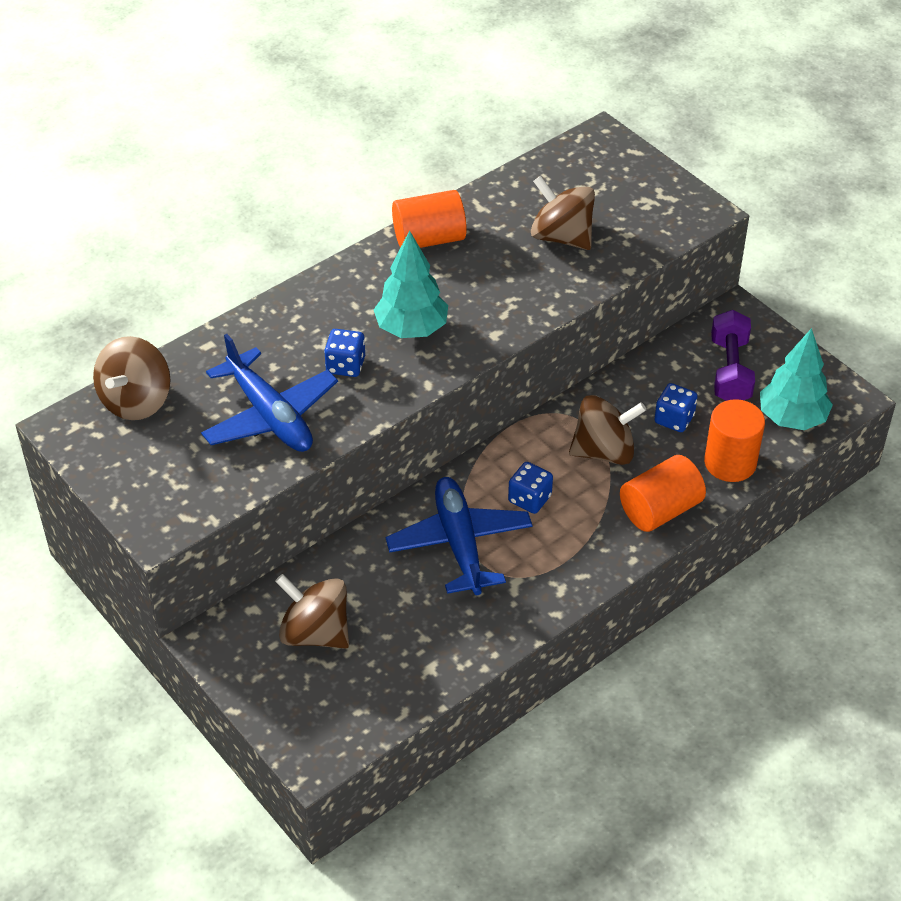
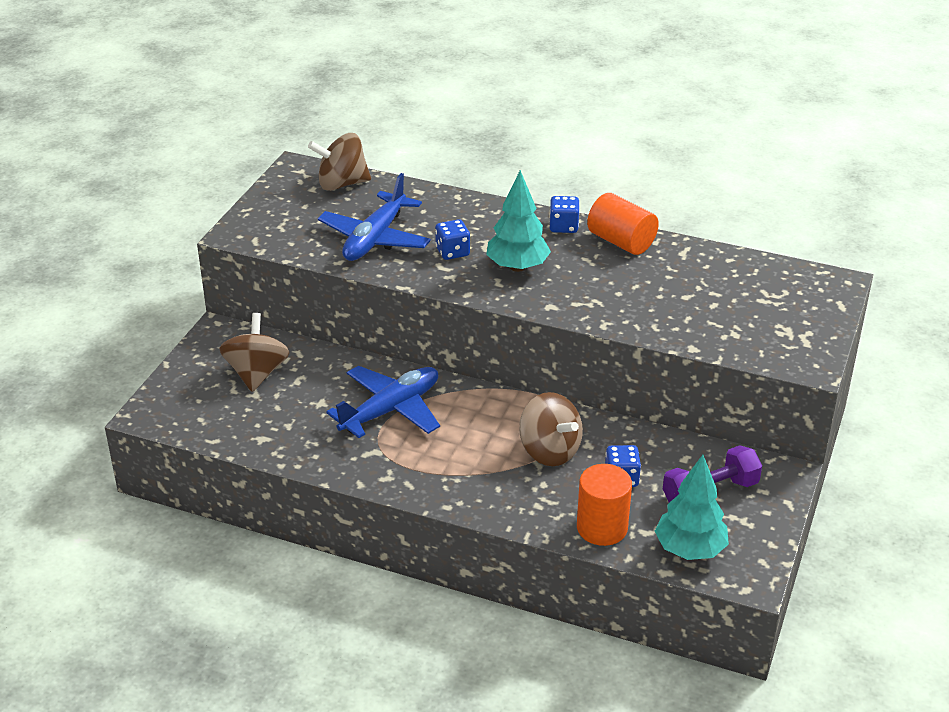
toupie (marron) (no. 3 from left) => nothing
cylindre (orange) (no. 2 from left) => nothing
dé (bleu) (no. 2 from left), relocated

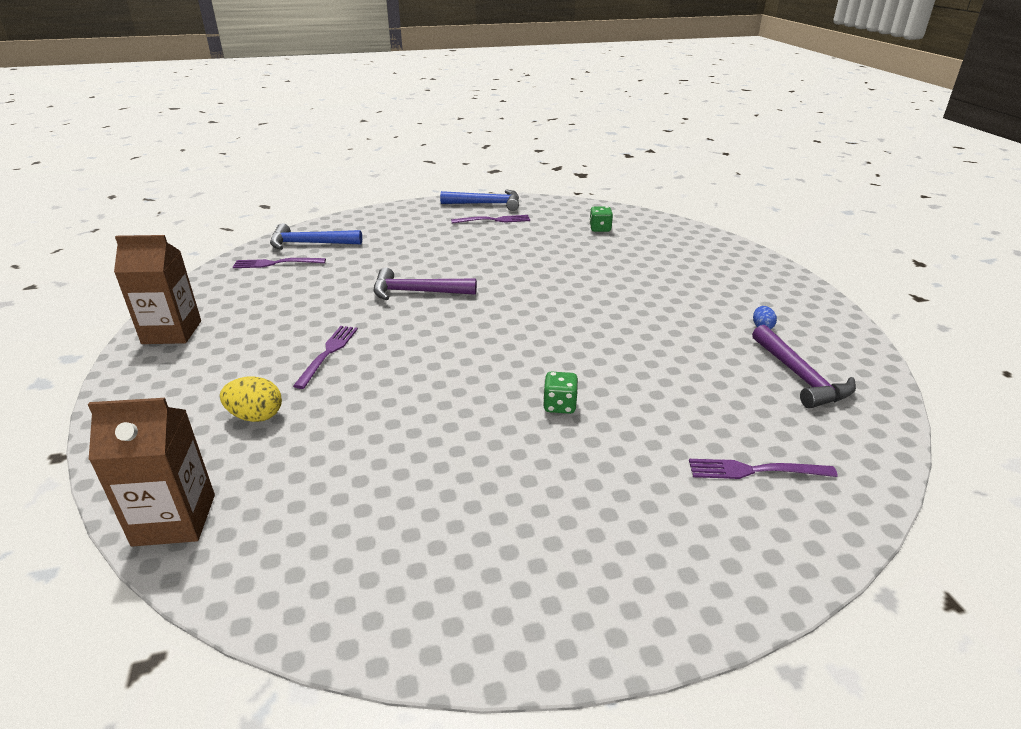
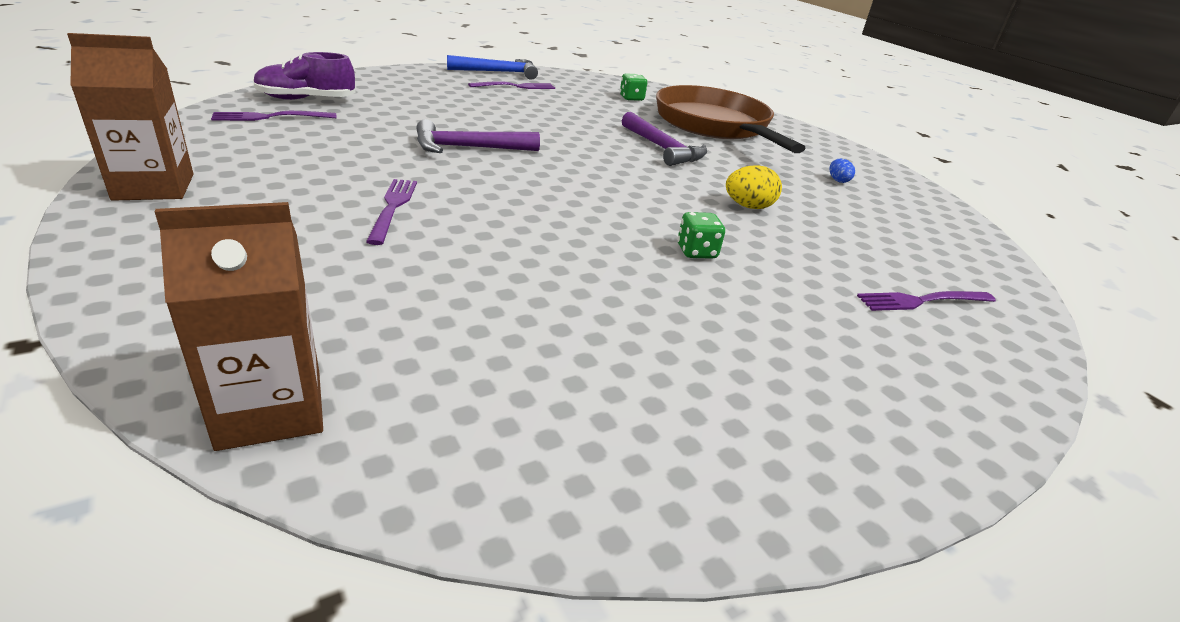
nothing => poêle (marron)
œuf (jaune), relocated
marteau (violet) (no. 2 from left), relocated
marteau (bleu) (no. 1 from left) => chaussure (violet)

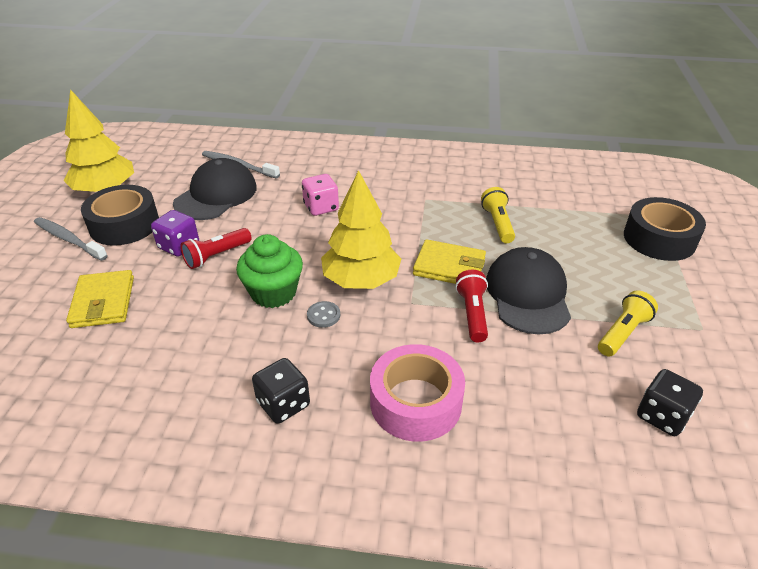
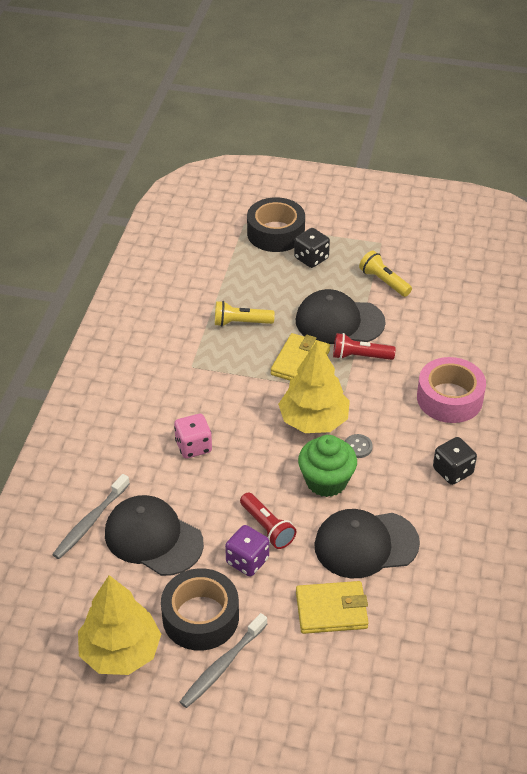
nothing => casquette (noir) (no. 3 from left)
dé (noir) (no. 2 from left in the first image) => dé (noir) (no. 1 from left), relocated

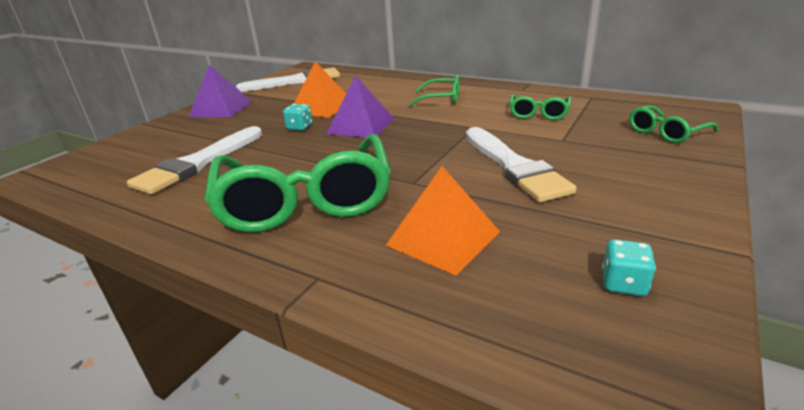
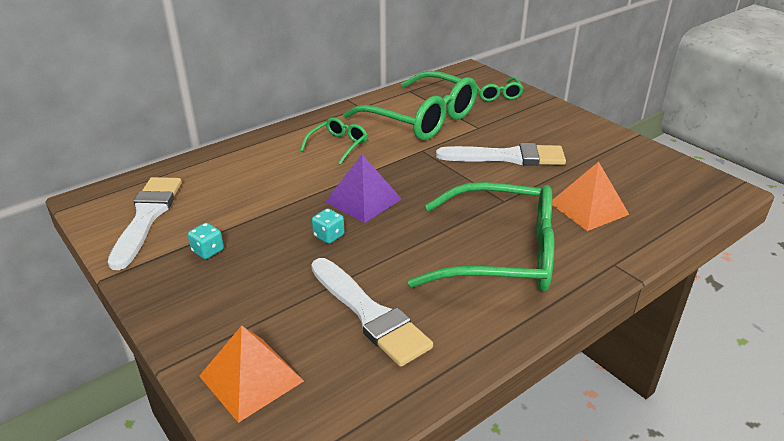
pyramide (violet) (no. 1 from left) => nothing
pyramide (orange) (no. 1 from left), relocated
dé (turquoise) (no. 2 from left in the first image) => dé (turquoise) (no. 1 from left), relocated
lunettes (vert) (no. 3 from left in the first image) => lunettes (vert) (no. 2 from left), x2.15

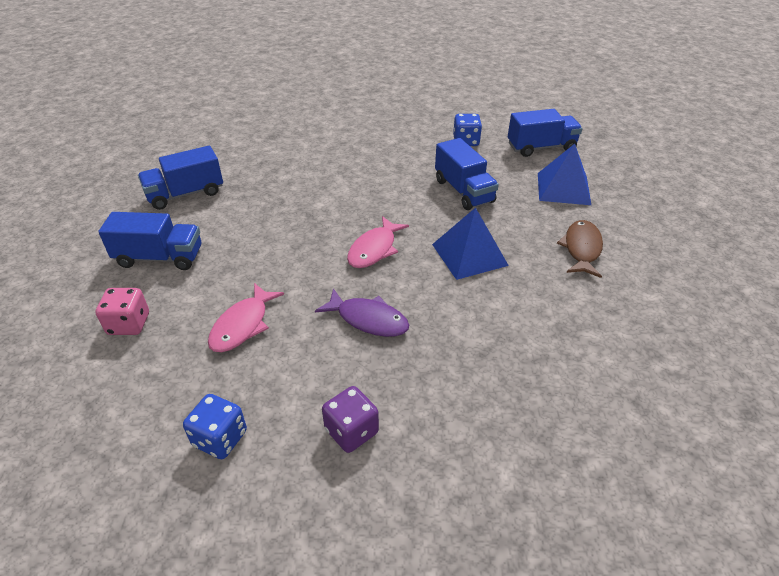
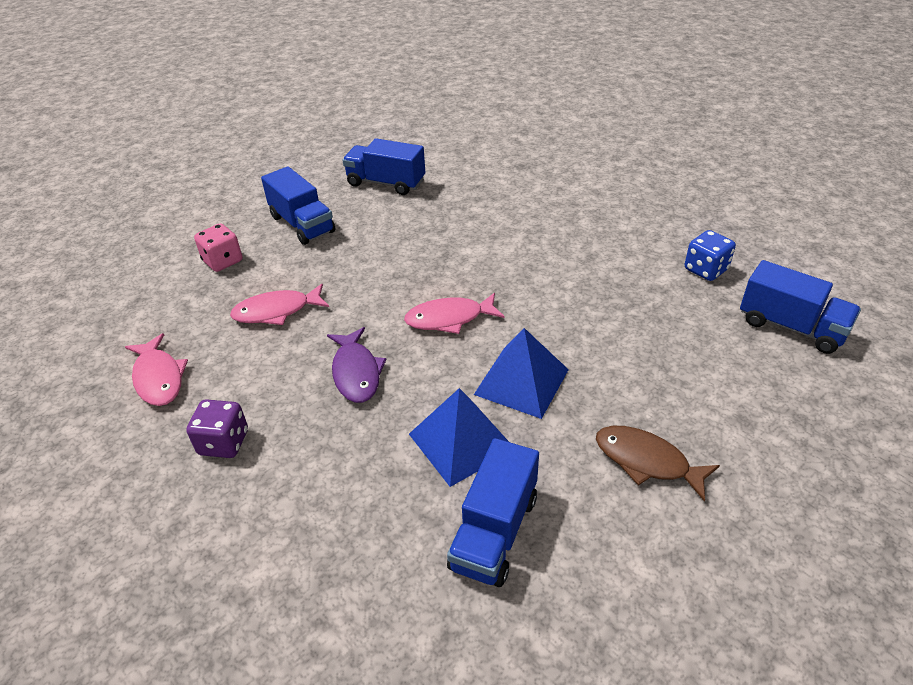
camion (bleu) (no. 3 from left), relocated
pyramide (bleu) (no. 2 from left in the first image) => pyramide (bleu) (no. 1 from left), relocated
dé (bleu) (no. 1 from left) => poisson (rose) (no. 1 from left)
poisson (marron), 120 degrees counterclockwise

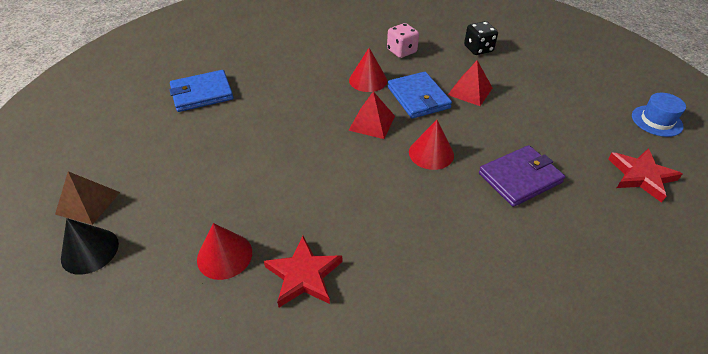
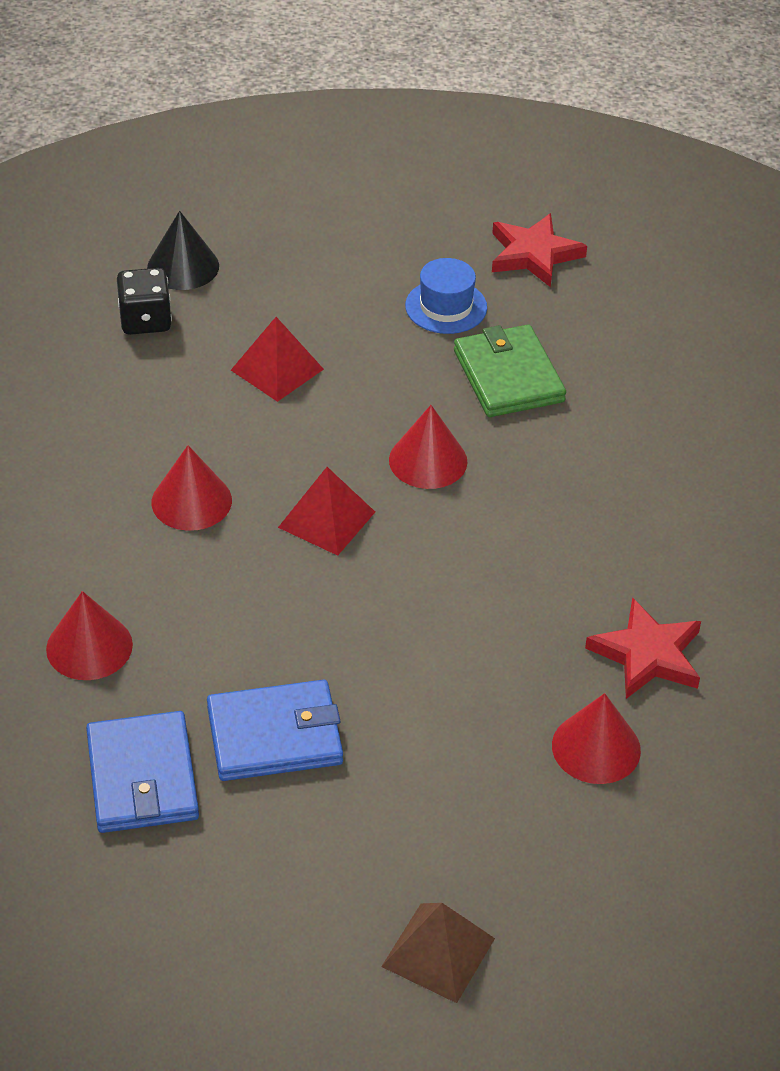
dé (rose) => nothing
nothing => cône (rouge) (no. 1 from left)
cône (noir), relocated
portefeuille (bleu) (no. 2 from left), relocated
chapeau (bleu), relocated
portefeuille (violet) => portefeuille (vert)

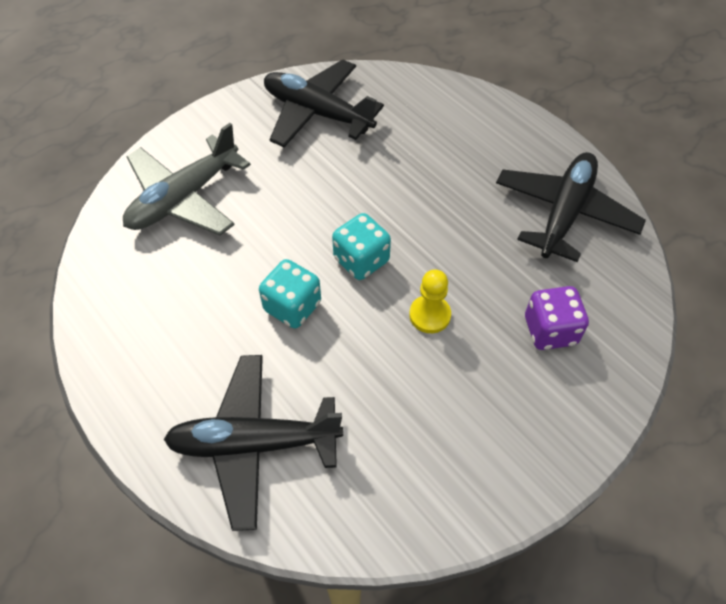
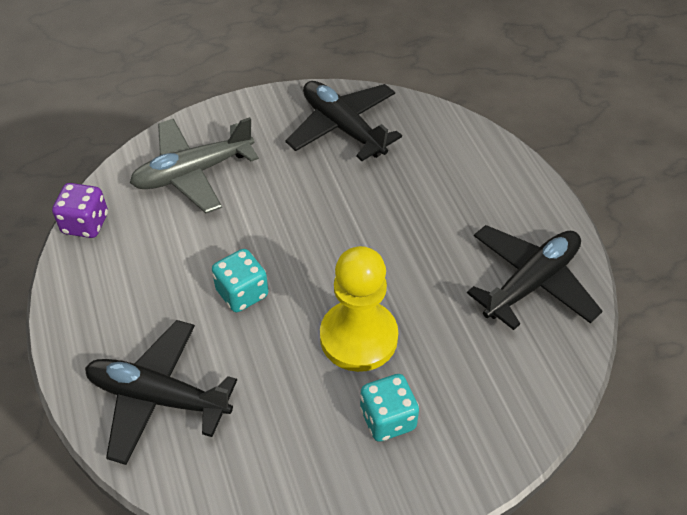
dé (turquoise) (no. 2 from left), relocated
dé (violet), relocated
pion (jaune), x1.97

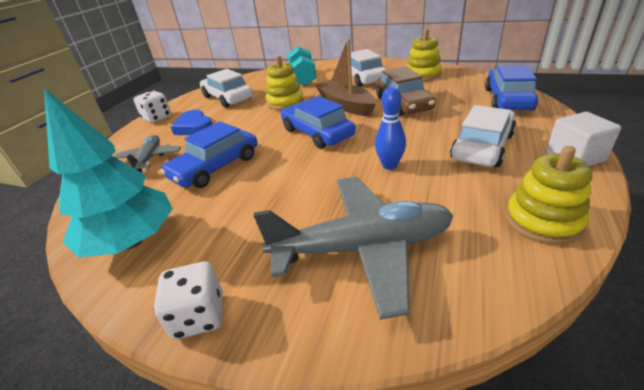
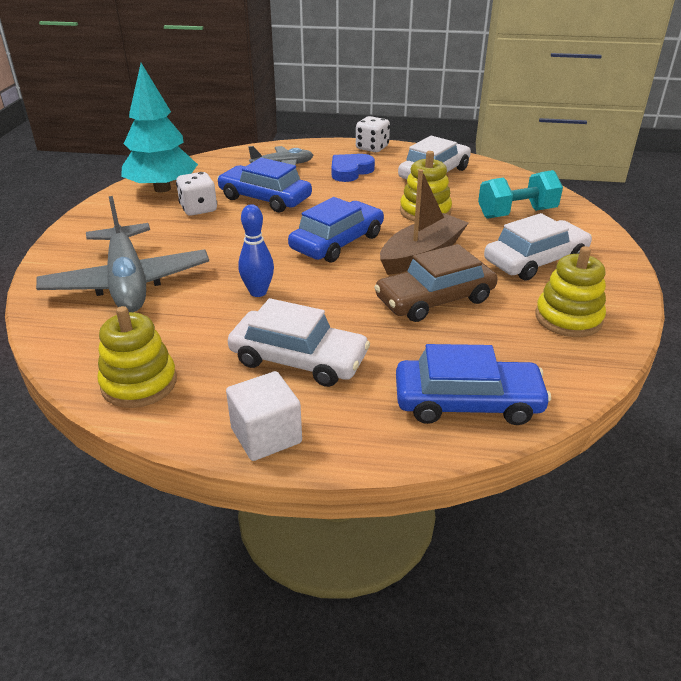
dé (blanc) (no. 2 from left in the first image) => dé (blanc) (no. 1 from left), relocated

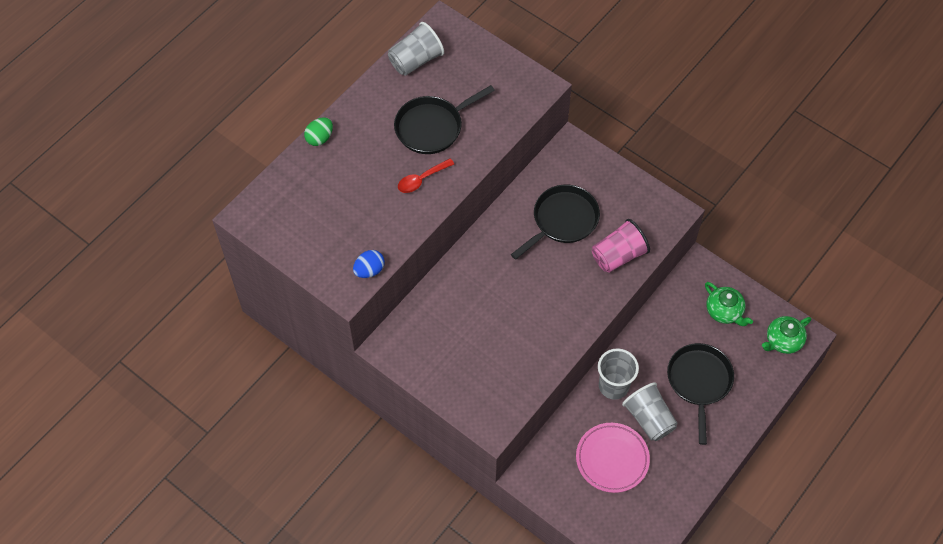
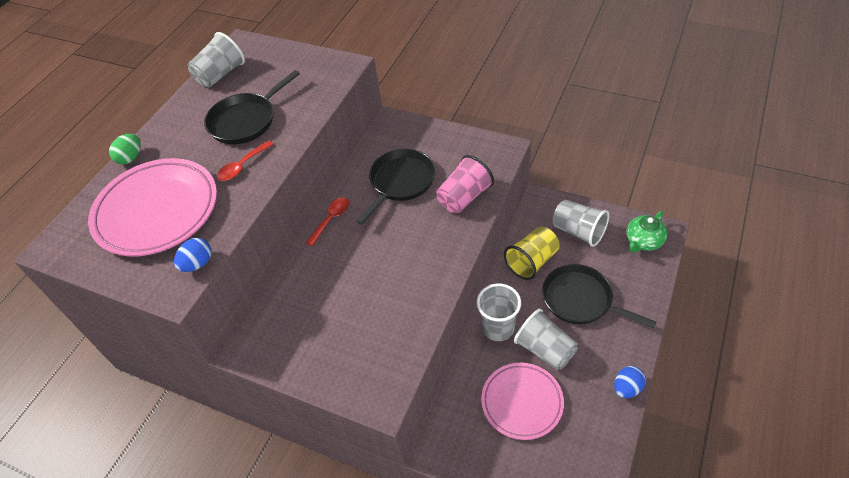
nothing => assiette (rose) (no. 1 from left)
nothing => cuillère (rouge) (no. 2 from left)
nothing => gobelet (jaune)
nothing => œuf (bleu) (no. 2 from left)
théière (vert) (no. 1 from left) => gobelet (gris) (no. 4 from left)
poêle (noir) (no. 3 from left), 45 degrees counterclockwise

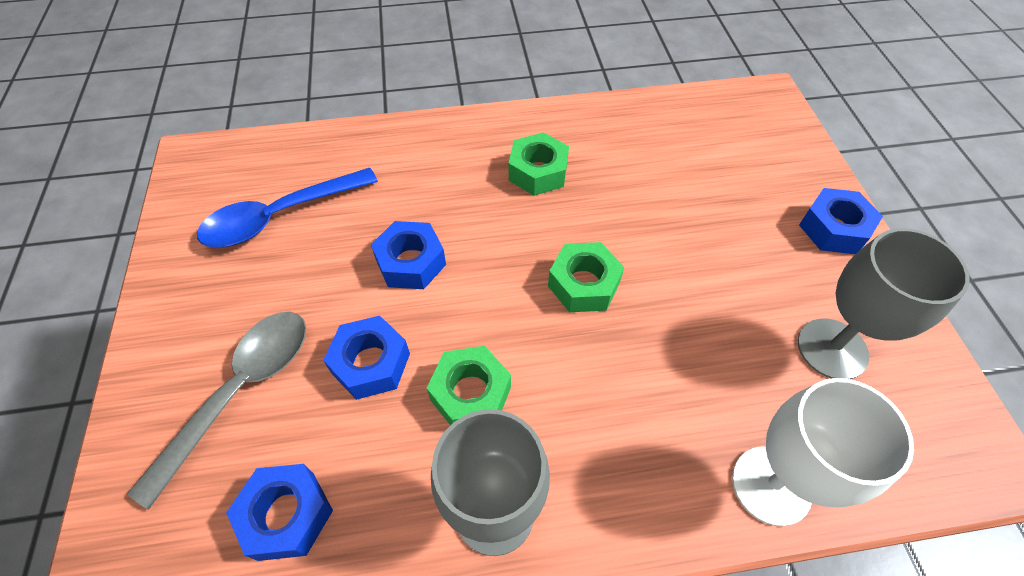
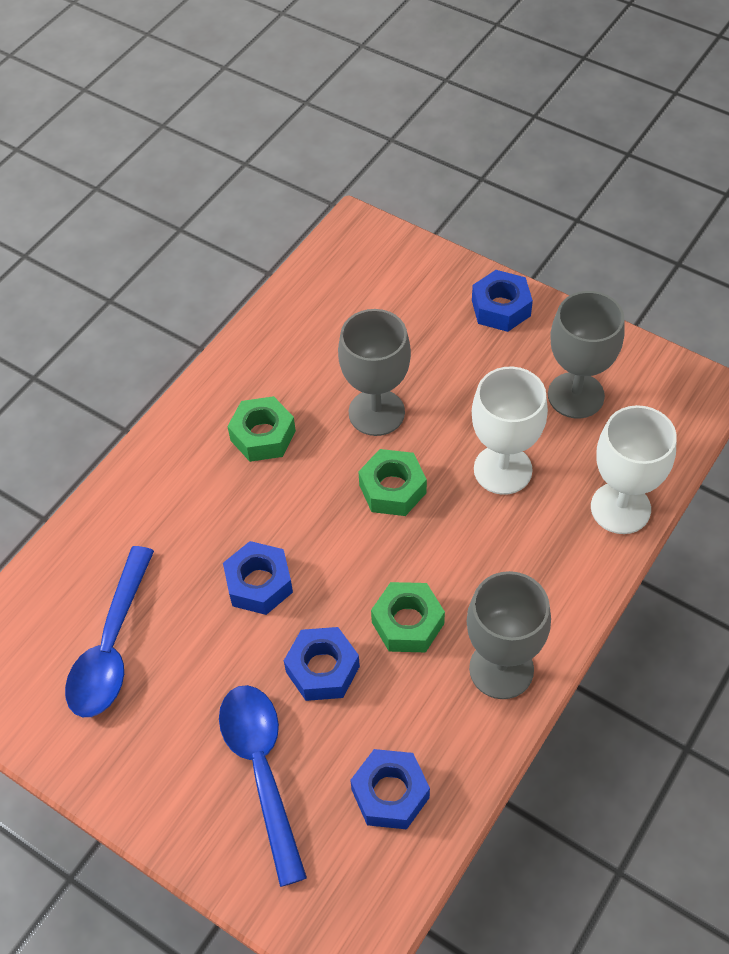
nothing => verre à pied (gris) (no. 1 from left)
nothing => verre à pied (blanc) (no. 1 from left)
cuillère (gris) => cuillère (bleu) (no. 2 from left)

